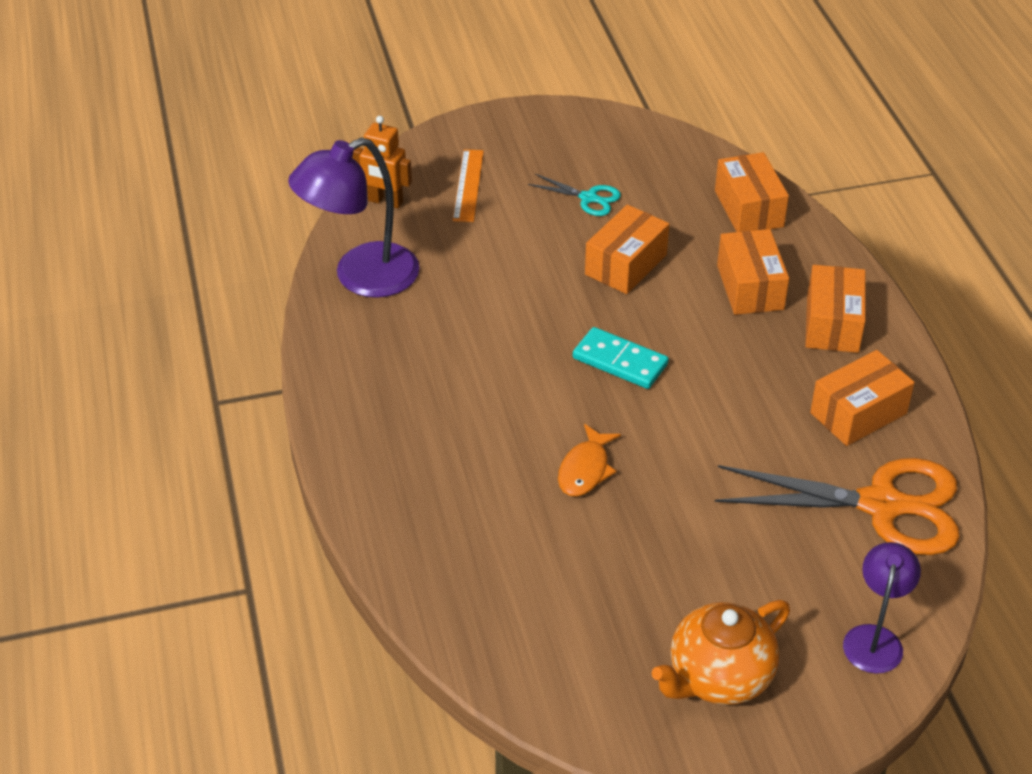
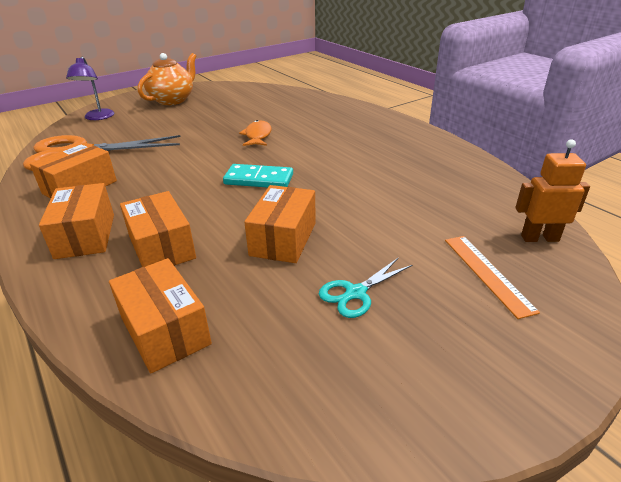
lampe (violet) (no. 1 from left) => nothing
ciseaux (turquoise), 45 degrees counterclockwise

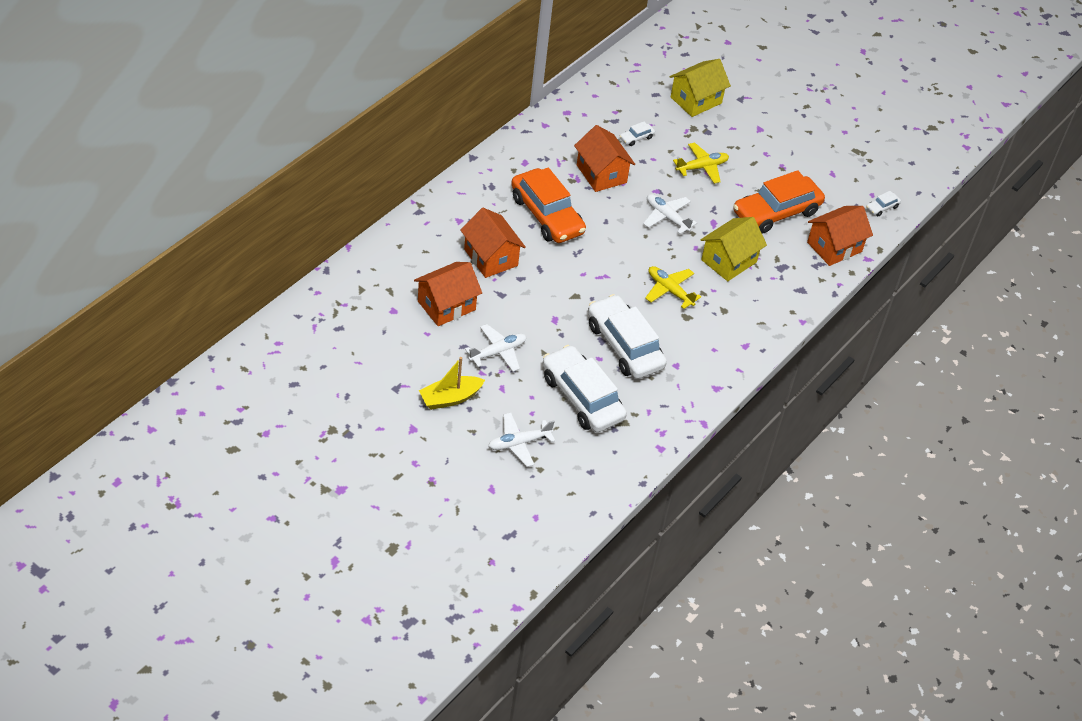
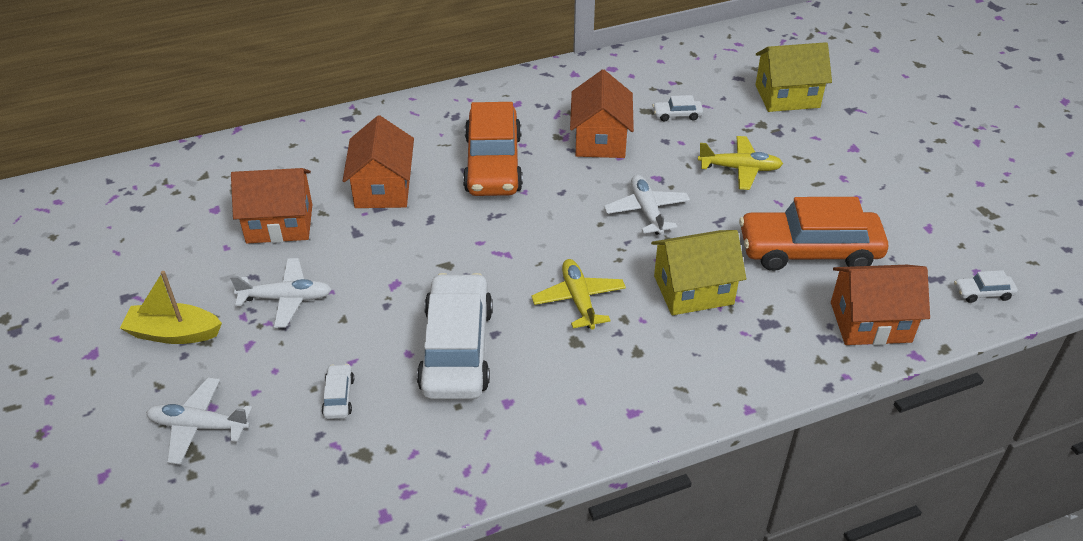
voiture (blanc) (no. 1 from left), x0.40

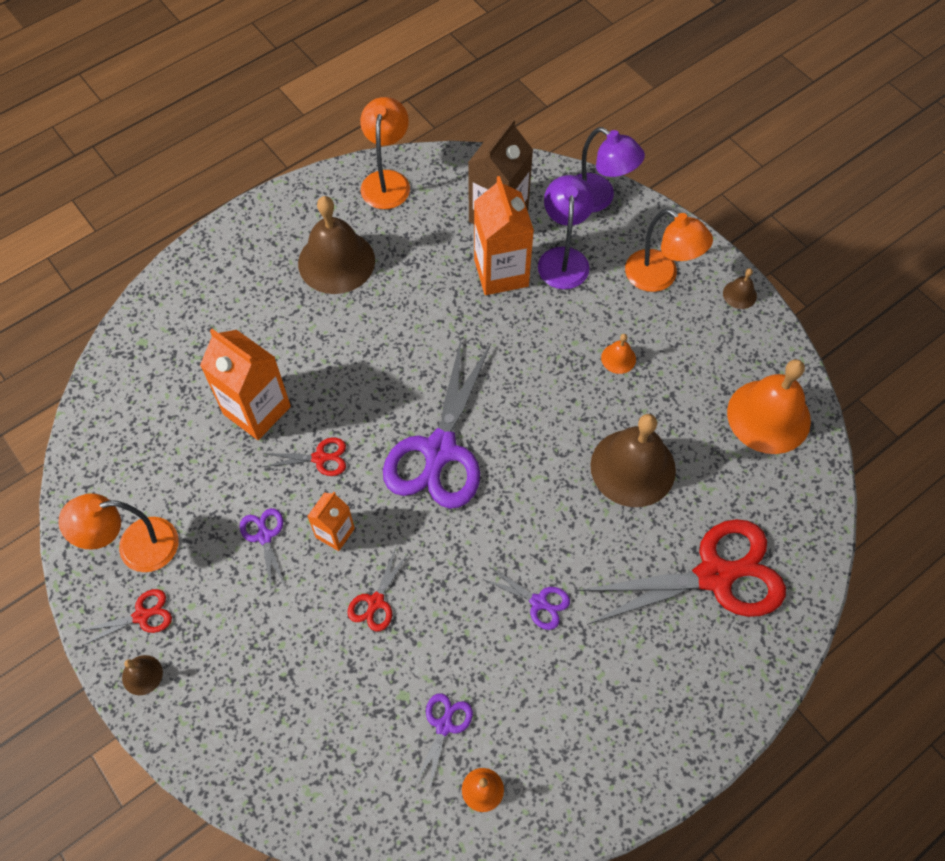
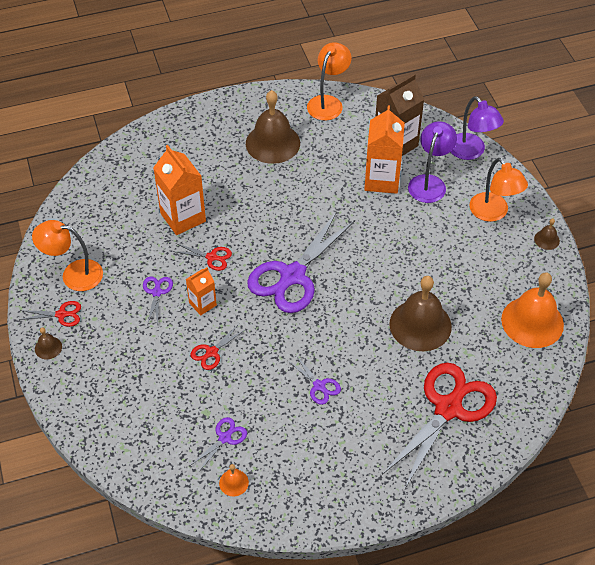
cloche (orange) (no. 2 from left) => nothing
ciseaux (rouge) (no. 4 from left), 60 degrees counterclockwise

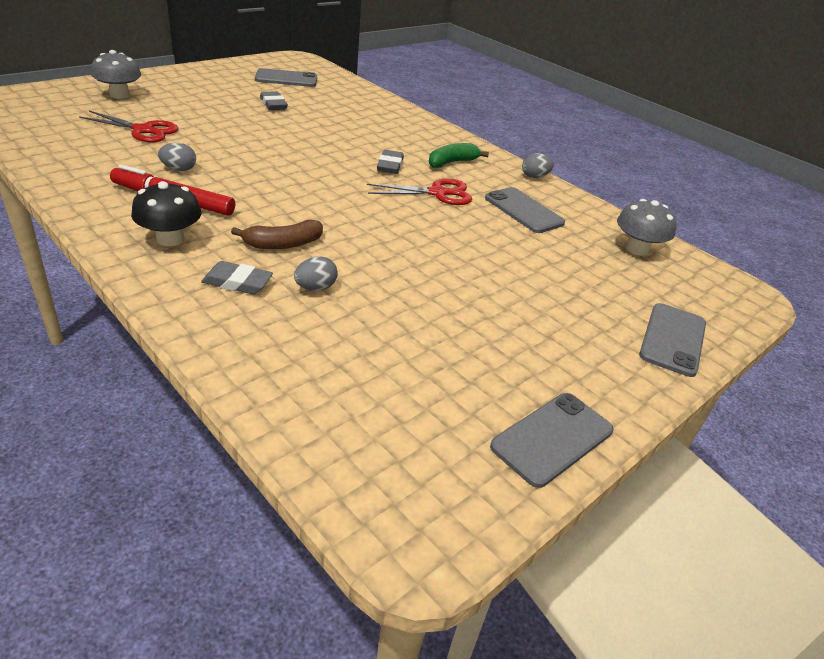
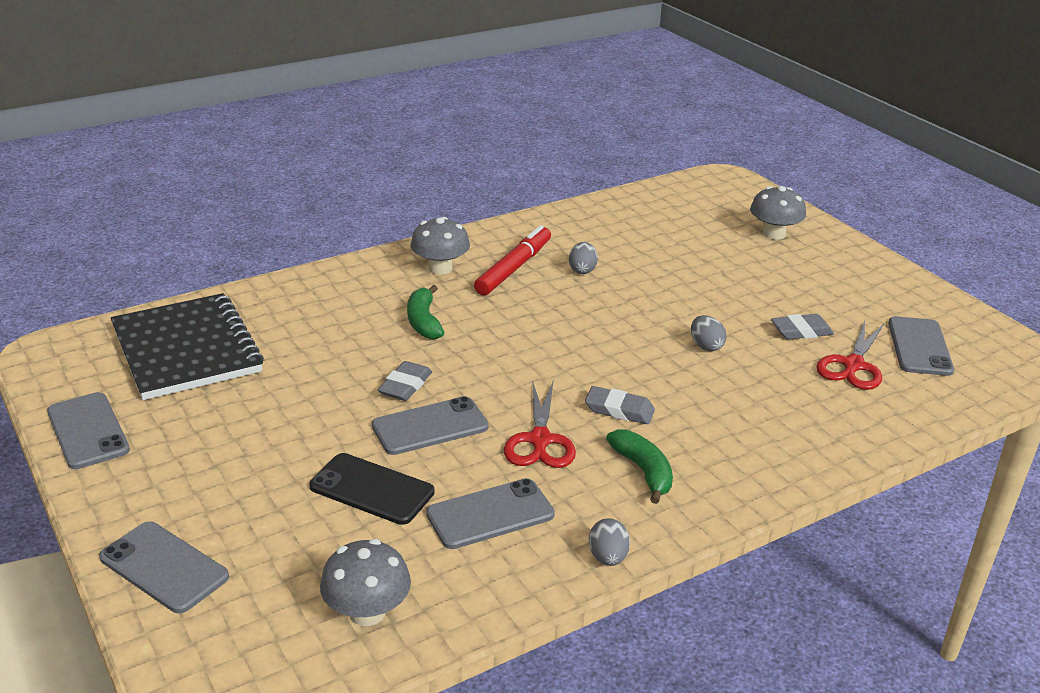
nothing => carnet (noir)
nothing => téléphone (noir)
nothing => téléphone (gris) (no. 3 from left)
ciseaux (rouge) (no. 1 from left in the first image) => ciseaux (rouge) (no. 2 from left), relocated
gomme (gris) (no. 1 from left), relocated
œuf (gris) (no. 2 from left in the first image) => œuf (gris) (no. 3 from left), relocated
champignon (noir) => champignon (gris) (no. 2 from left)
banane (marron) => banane (vert) (no. 1 from left)

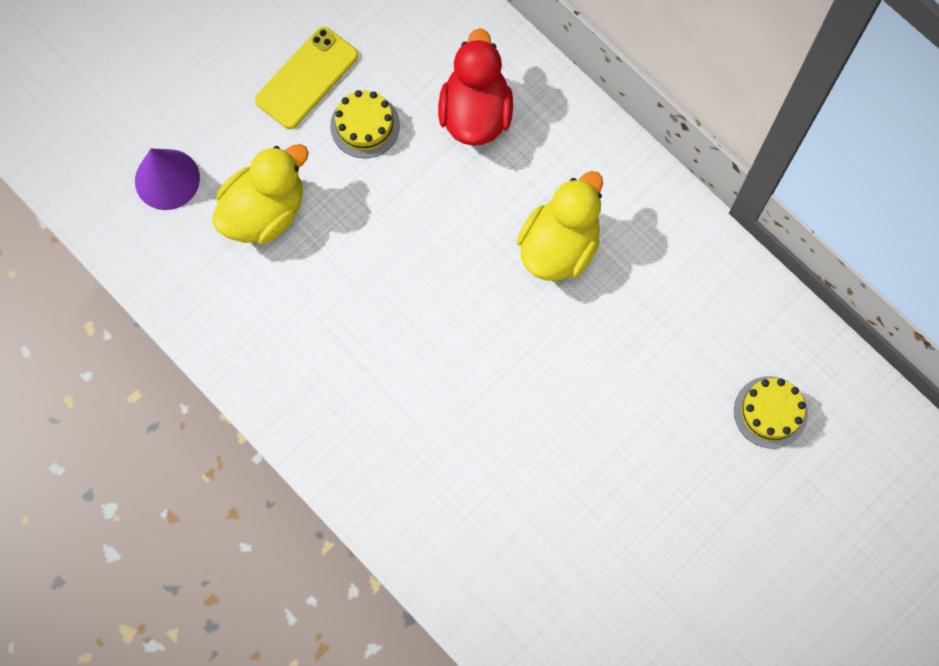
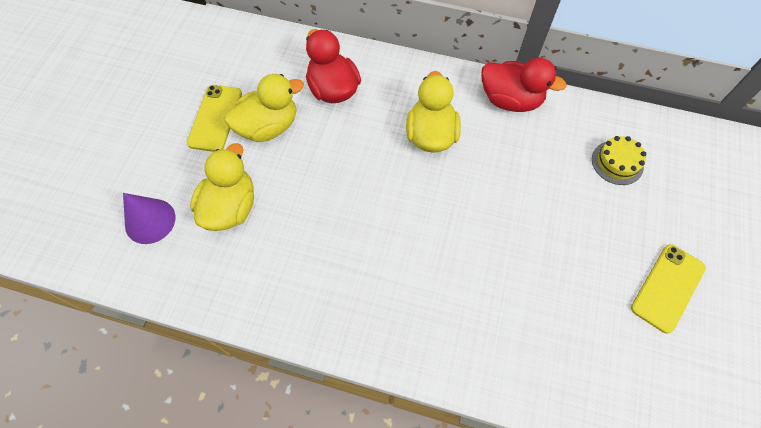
nothing => canard (rouge) (no. 2 from left)
nothing => téléphone (jaune) (no. 2 from left)
gâteau (jaune) (no. 1 from left) => canard (jaune) (no. 2 from left)

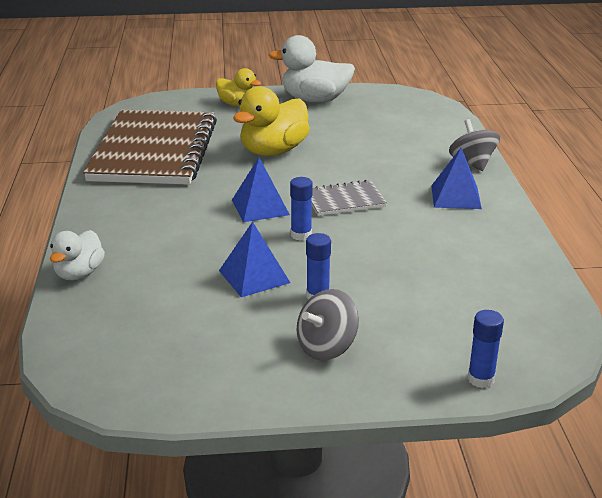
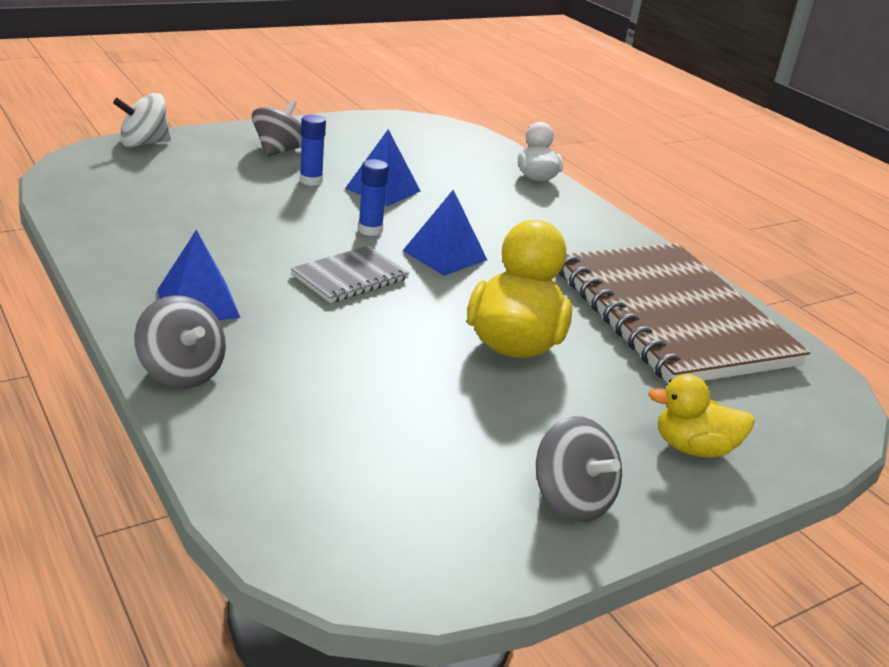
canard (blanc) (no. 2 from left) => toupie (gris) (no. 3 from left)
bâton de colle (bleu) (no. 3 from left) => toupie (blanc)

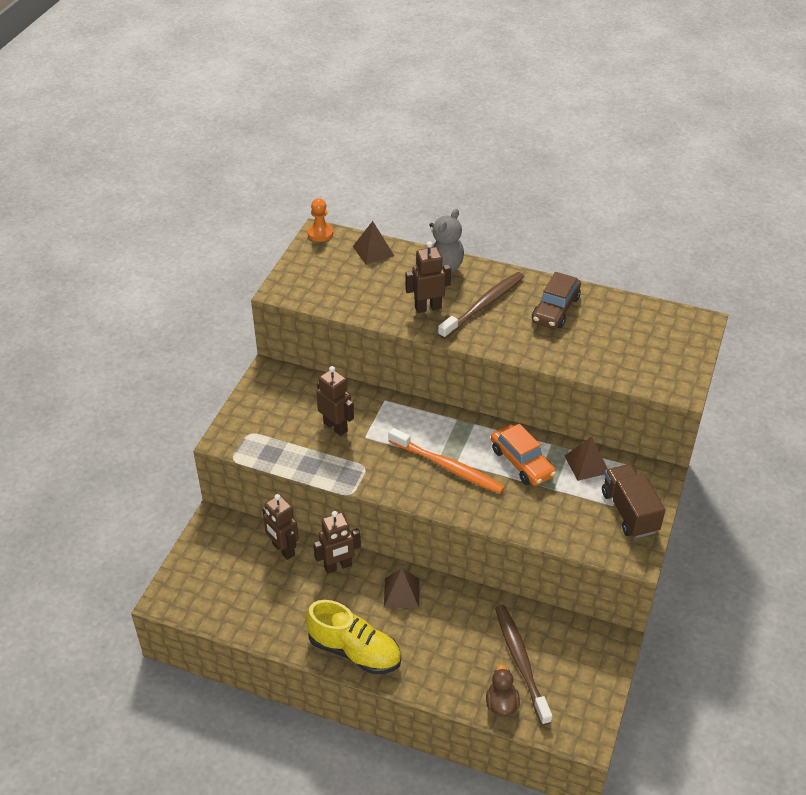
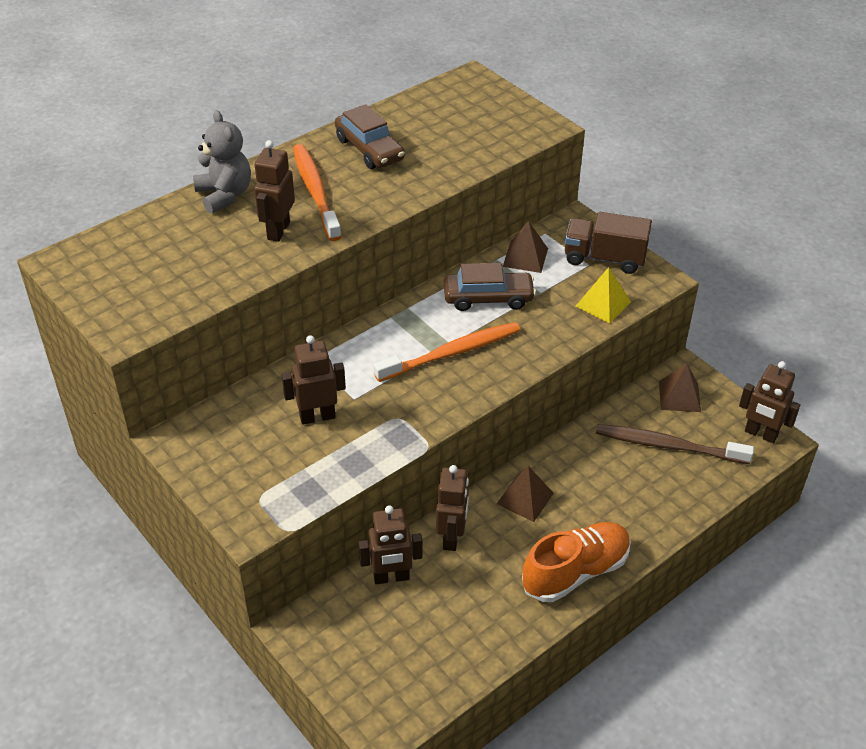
pion (orange) => nothing
canard (marron) => nothing
nothing => pyramide (jaune)
nothing => robot (marron) (no. 5 from left)
pyramide (marron) (no. 1 from left in the first image) => pyramide (marron) (no. 3 from left), relocated
chaussure (jaune) => chaussure (orange)
brosse à dents (marron) (no. 1 from left) => brosse à dents (orange) (no. 1 from left)
voiture (orange) => voiture (marron) (no. 2 from left)

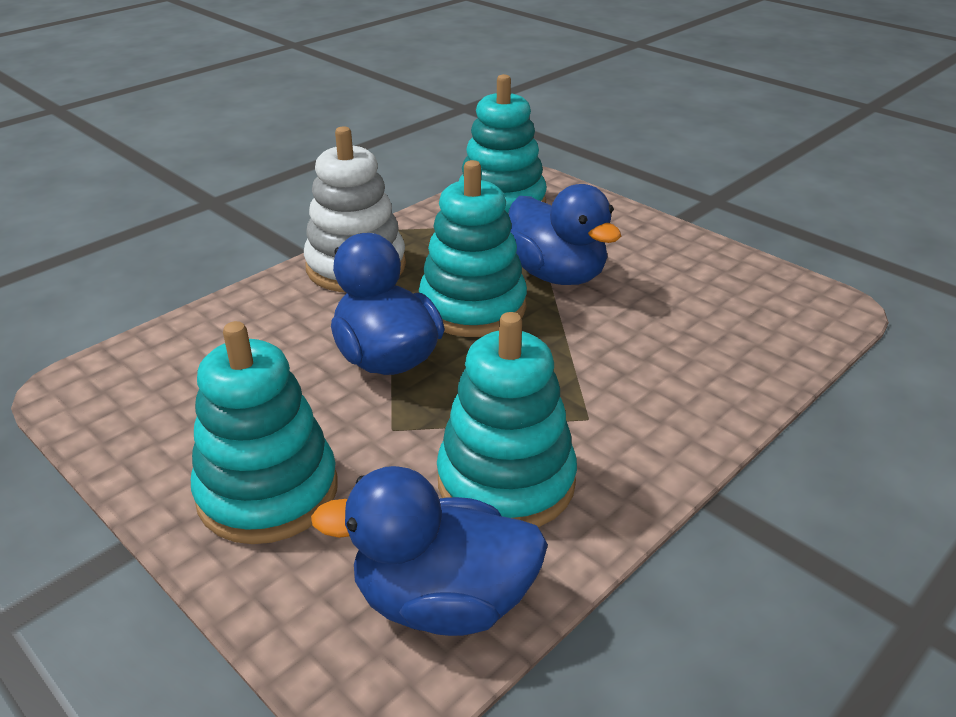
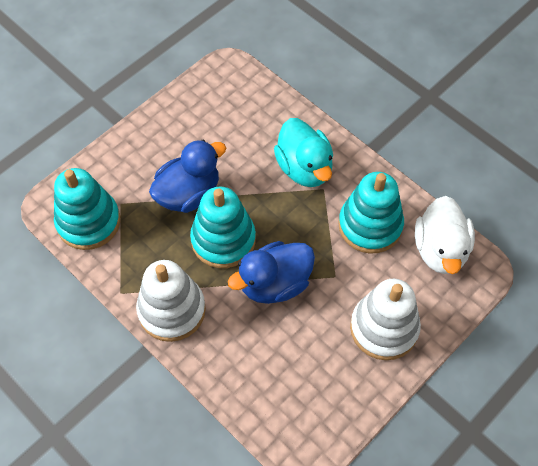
nothing => canard (turquoise)
jouet à empiler (turquoise) (no. 1 from left) => jouet à empiler (blanc) (no. 2 from left)
canard (bleu) (no. 2 from left) => canard (blanc)

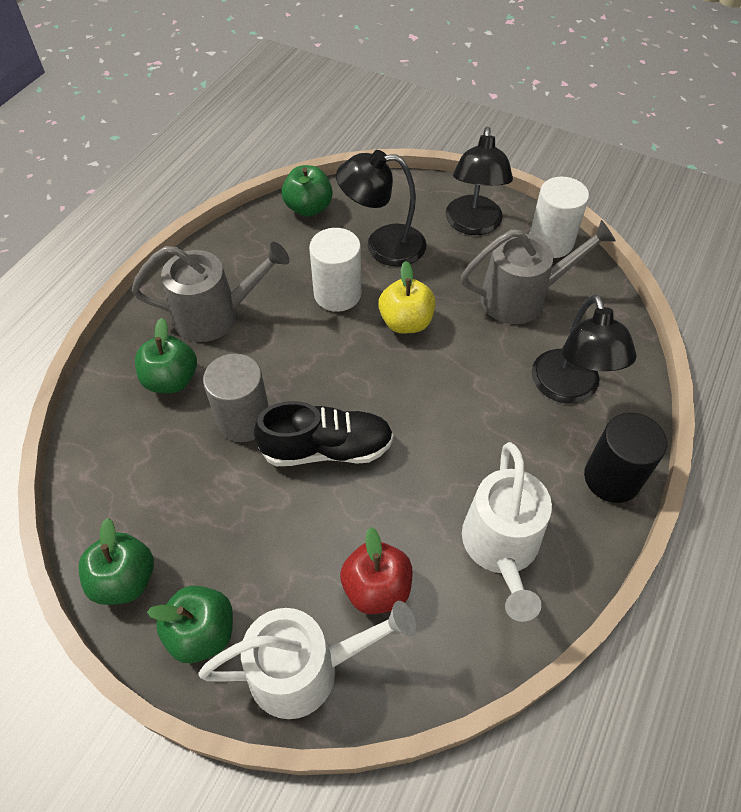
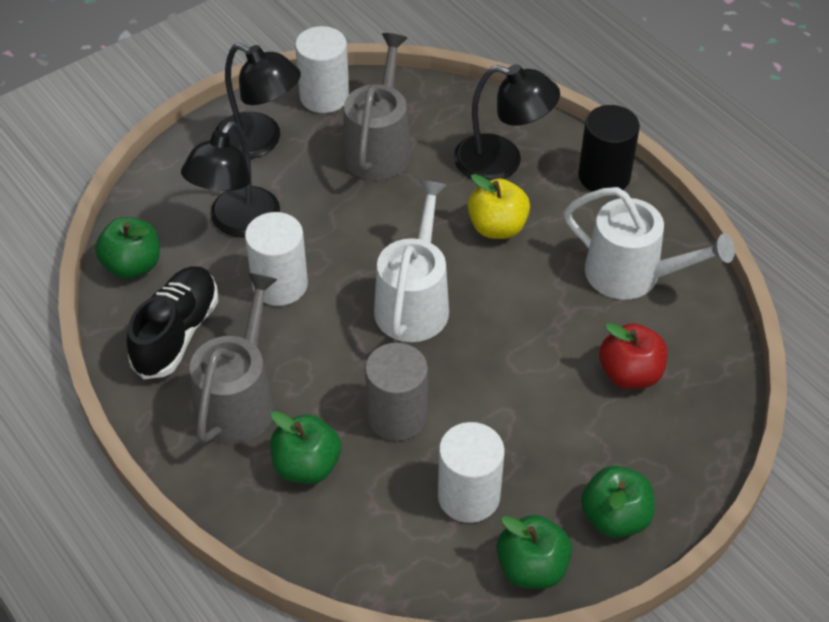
nothing => cylindre (blanc) (no. 3 from left)
arrosoir (blanc) (no. 1 from left), relocated
chaussure (noir), relocated
pomme (jaune), relocated

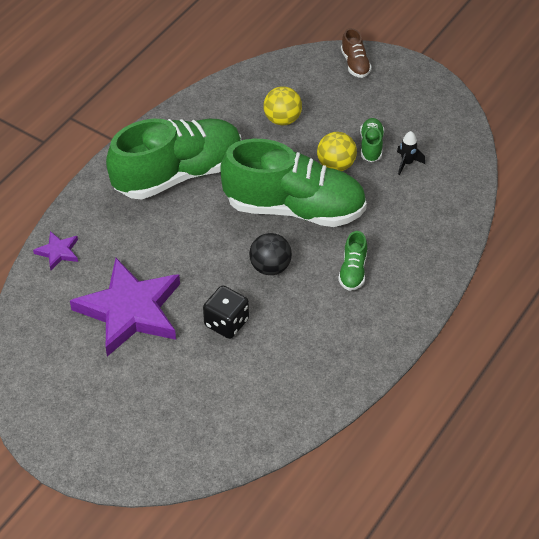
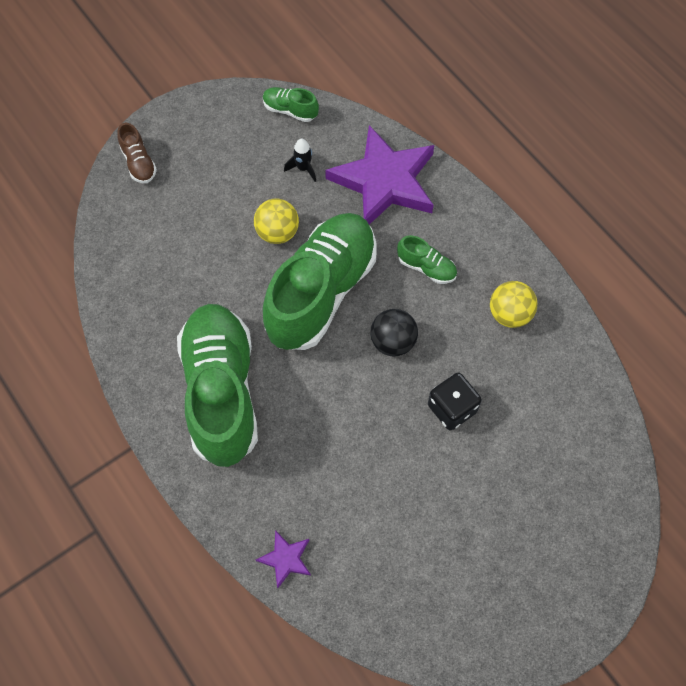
étoile (violet) (no. 2 from left), relocated
balle (jaune) (no. 1 from left in the first image) => balle (jaune) (no. 2 from left), relocated
chaussure (vert) (no. 4 from left in the first image) => chaussure (vert) (no. 2 from left), relocated
chaussure (marron), 60 degrees clockwise

